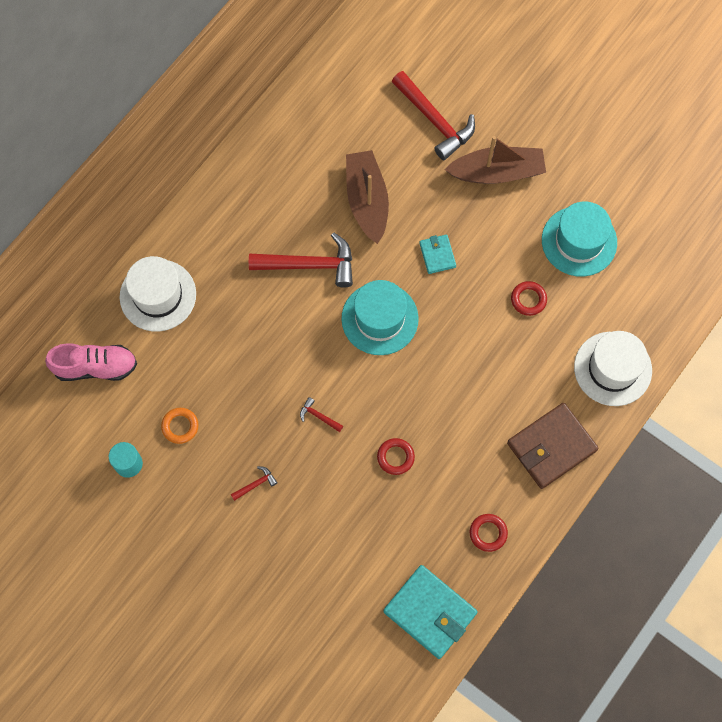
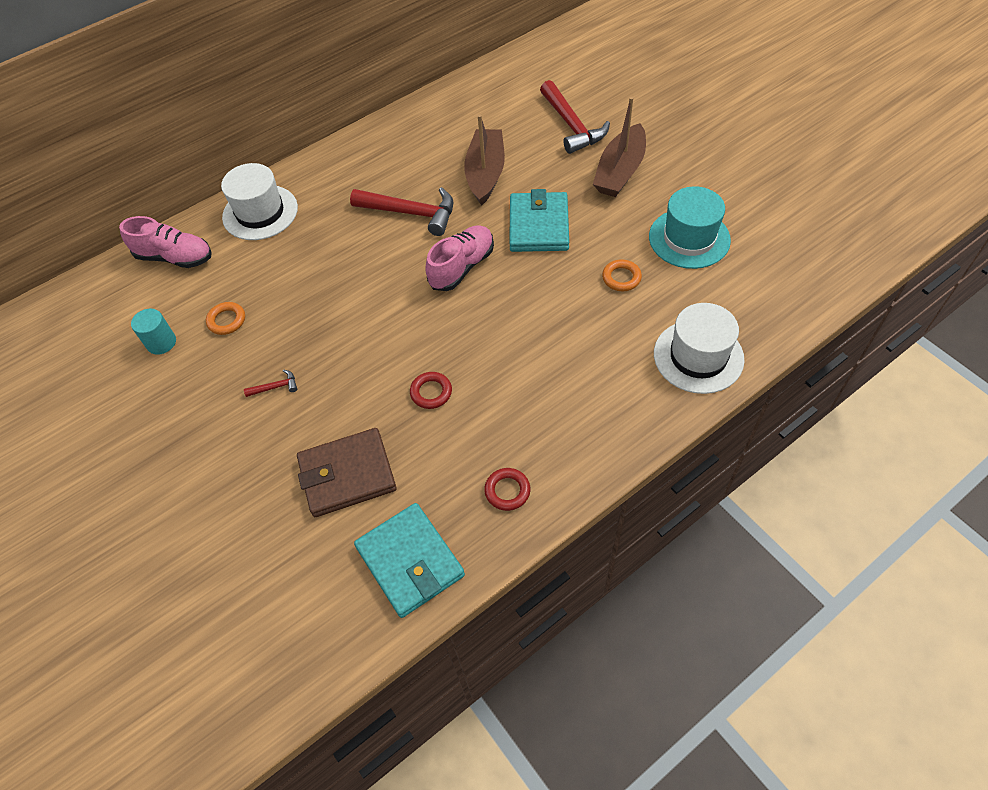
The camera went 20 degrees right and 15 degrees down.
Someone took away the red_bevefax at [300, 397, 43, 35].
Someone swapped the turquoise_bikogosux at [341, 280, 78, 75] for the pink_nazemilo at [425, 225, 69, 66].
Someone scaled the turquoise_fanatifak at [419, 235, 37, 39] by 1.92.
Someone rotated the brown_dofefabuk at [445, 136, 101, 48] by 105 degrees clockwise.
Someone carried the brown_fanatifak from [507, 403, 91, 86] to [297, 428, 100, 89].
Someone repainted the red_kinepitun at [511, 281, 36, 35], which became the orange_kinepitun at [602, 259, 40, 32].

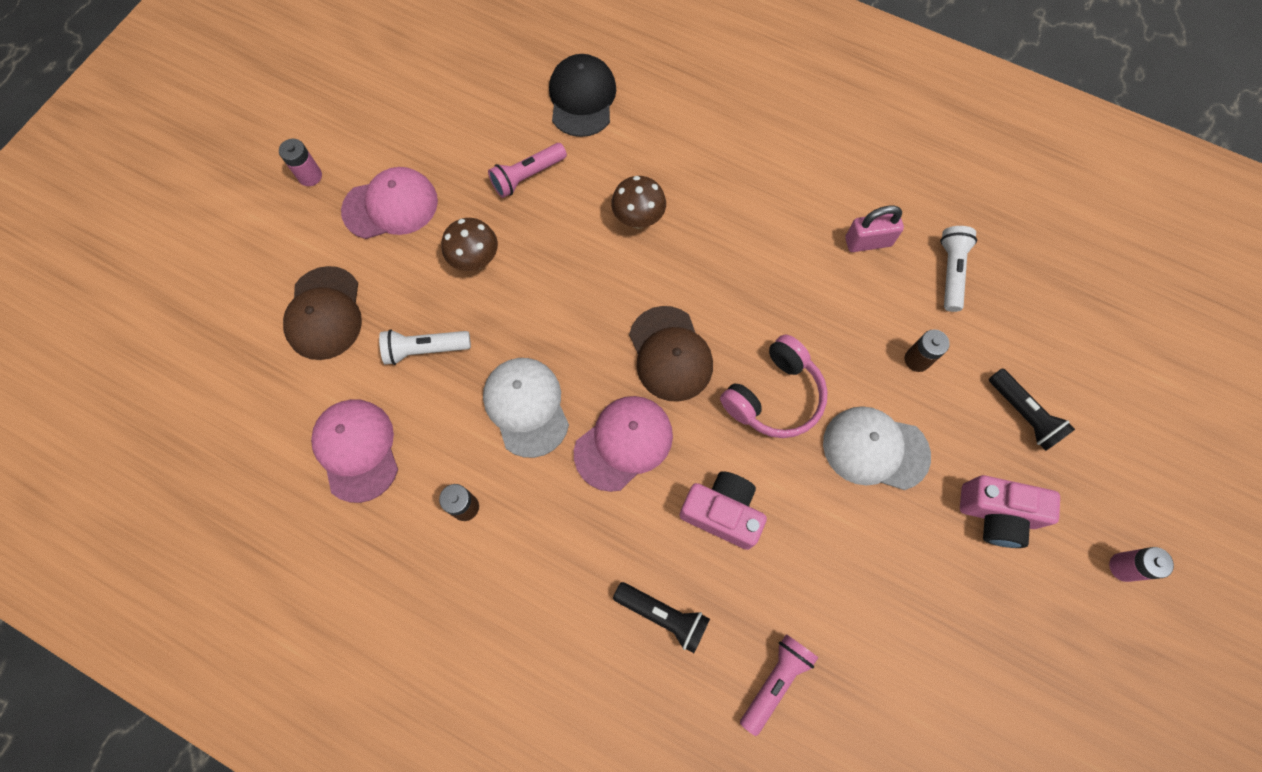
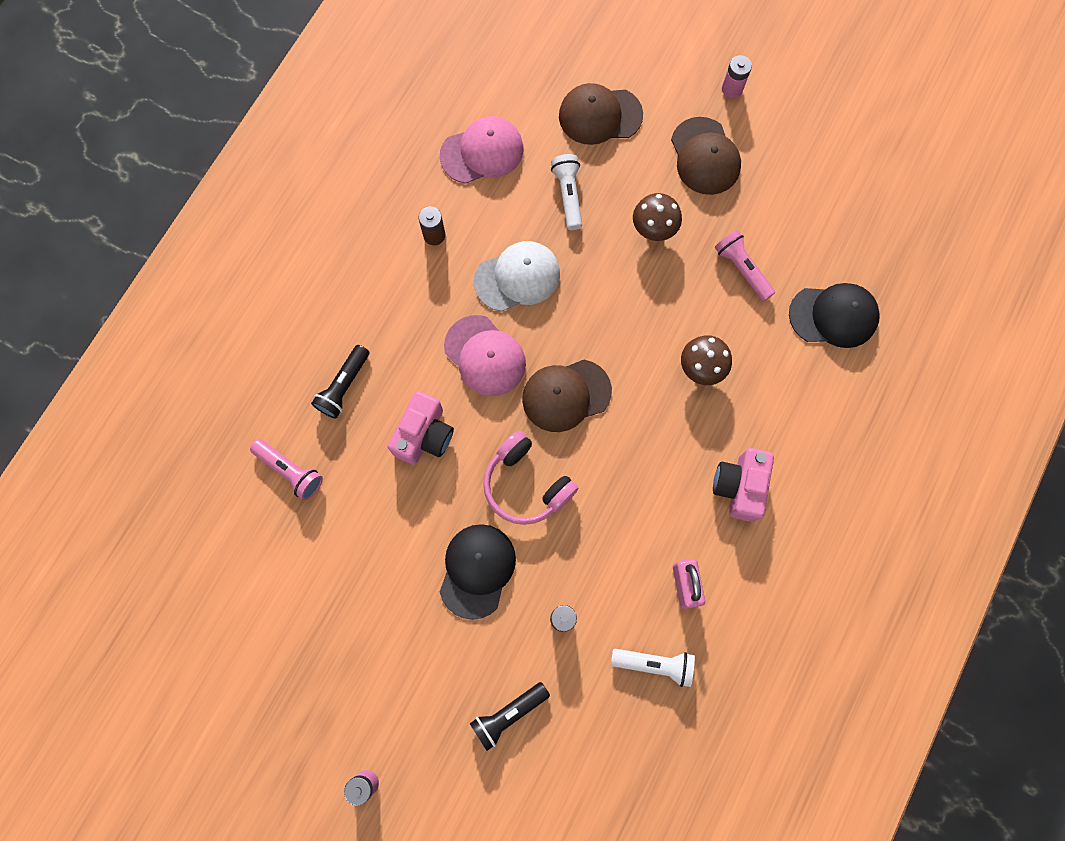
The camera went 90 degrees right and 5 degrees up.
Someone repainted the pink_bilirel at [341, 167, 97, 72], which became the brown_bilirel at [671, 117, 70, 78].
Someone repainted the white_bilirel at [823, 406, 108, 84], which became the black_bilirel at [440, 524, 76, 96].
Someone carried the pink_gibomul from [960, 475, 100, 73] to [713, 448, 61, 74].

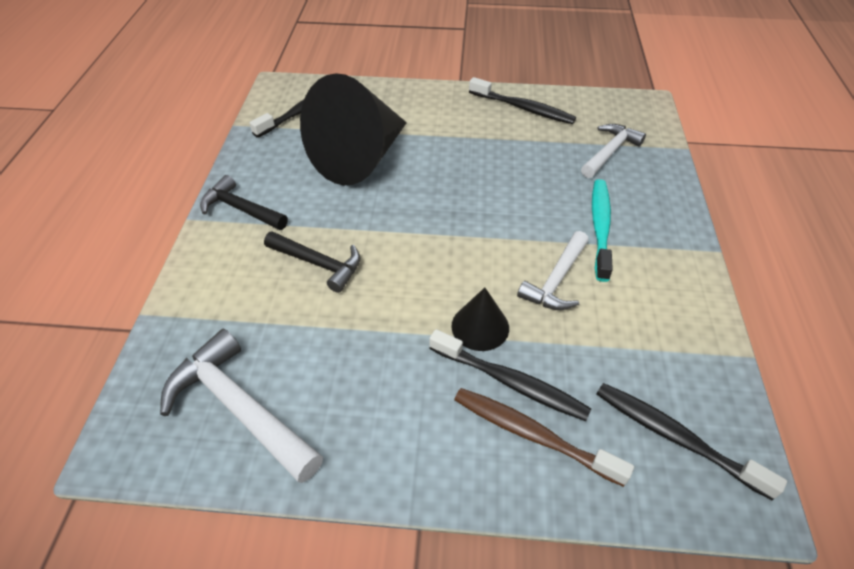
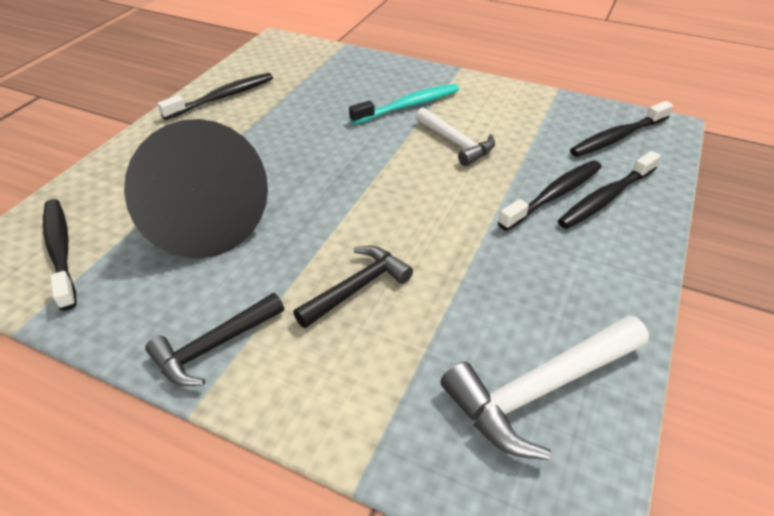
The camera went 70 degrees left and 5 degrees down.
Someone took away the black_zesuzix at [451, 288, 58, 63].
Someone repainted the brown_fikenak at [454, 388, 180, 99], which became the black_fikenak at [558, 151, 103, 78].
Someone took away the white_bevefax at [581, 124, 65, 54].
Someone rotated the turquoise_fikenak at [592, 179, 21, 103] by 120 degrees clockwise.

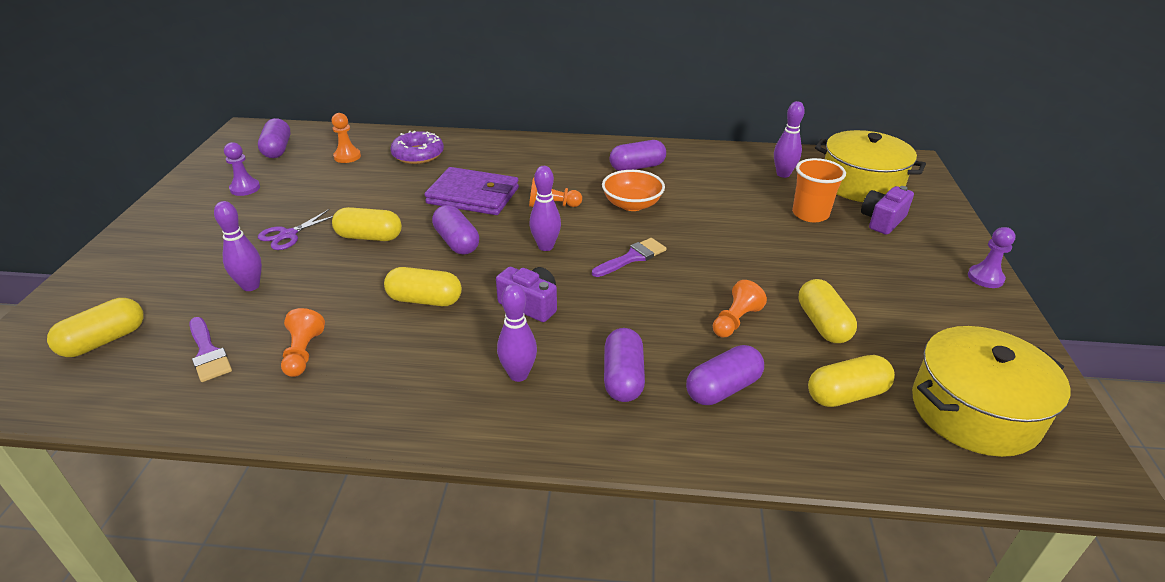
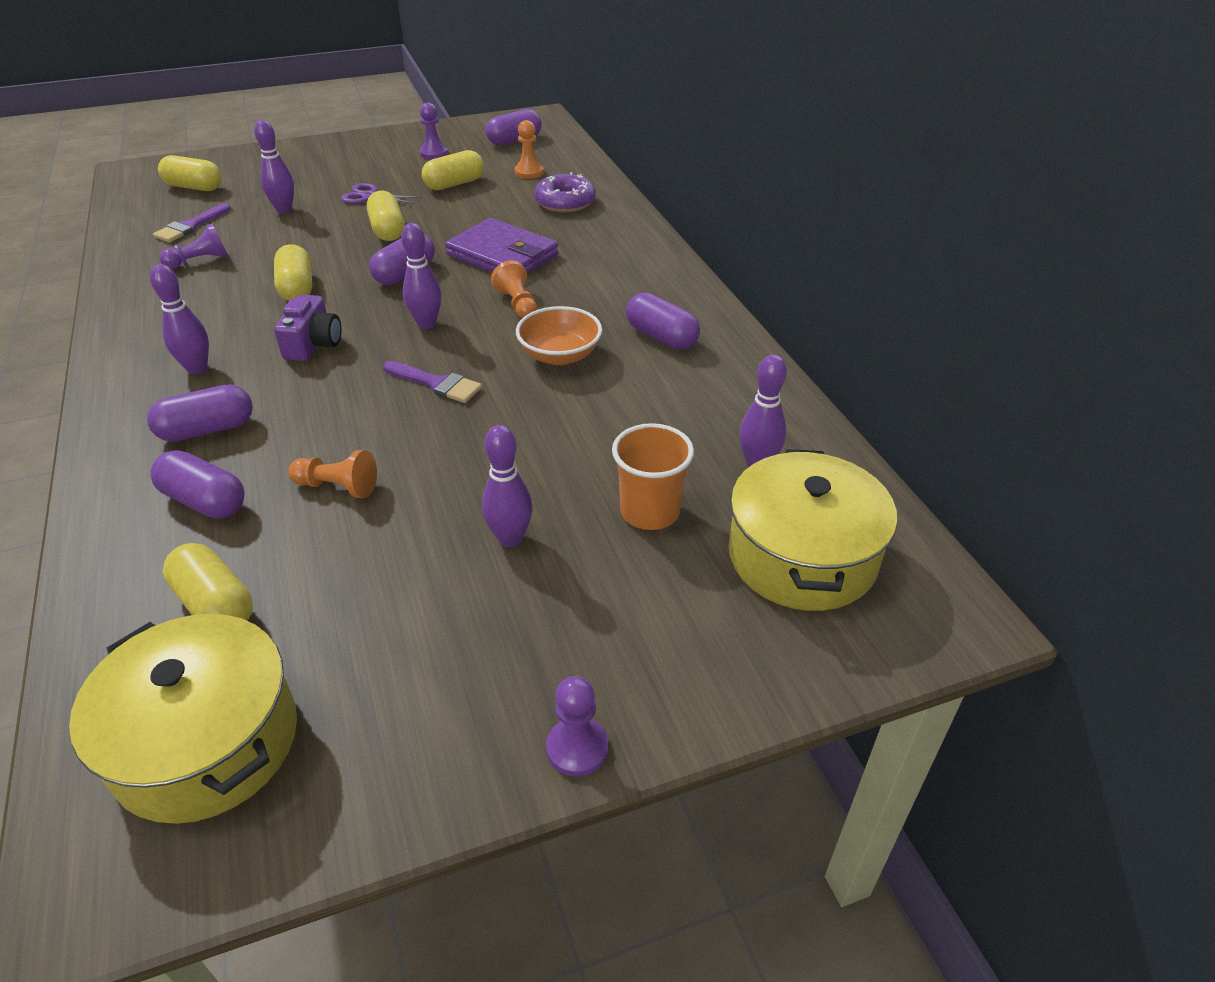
The camera went 65 degrees right and 5 degrees up.
Someone repainted the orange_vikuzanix at [281, 308, 44, 69], which became the purple_vikuzanix at [160, 224, 68, 45].
Someone rotated the purple_fanatifak at [424, 167, 95, 48] by 45 degrees counterclockwise.
Someone carried the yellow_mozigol from [799, 279, 58, 64] to [422, 150, 62, 40].
Someone took away the purple_gibomul at [861, 186, 53, 49].
Someone put down the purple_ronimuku at [482, 425, 51, 122].

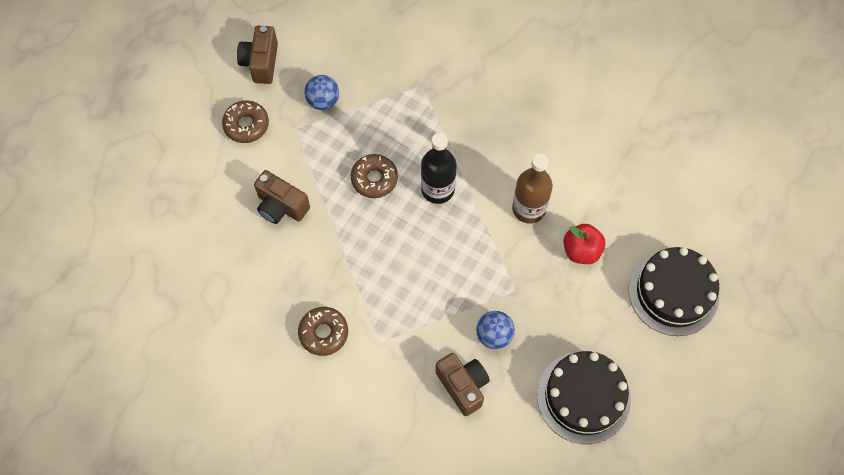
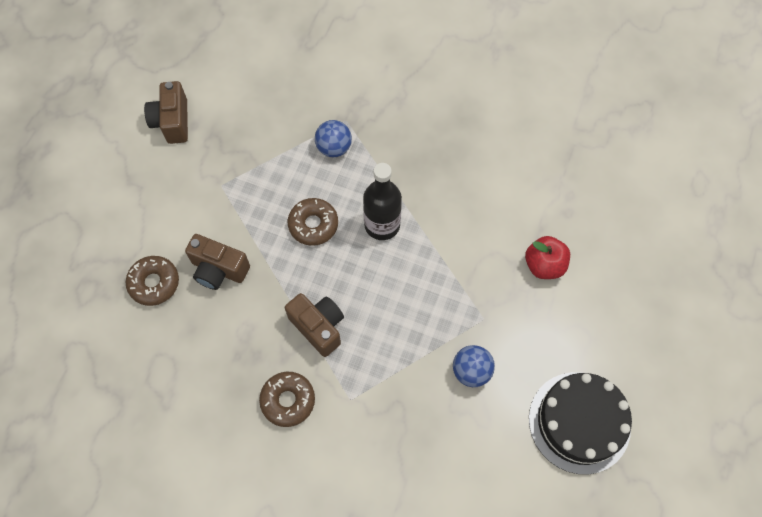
The camera went 10 degrees left and 0 degrees up.
Someone carried the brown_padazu from [222, 100, 47, 43] to [126, 256, 53, 50].
Someone carried the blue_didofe from [304, 75, 35, 35] to [315, 120, 37, 37].
Someone carried the brown_gibomul from [435, 353, 55, 63] to [285, 293, 59, 64].
Someone took away the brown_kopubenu at [512, 154, 41, 70].
Someone took away the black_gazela at [629, 247, 90, 89].

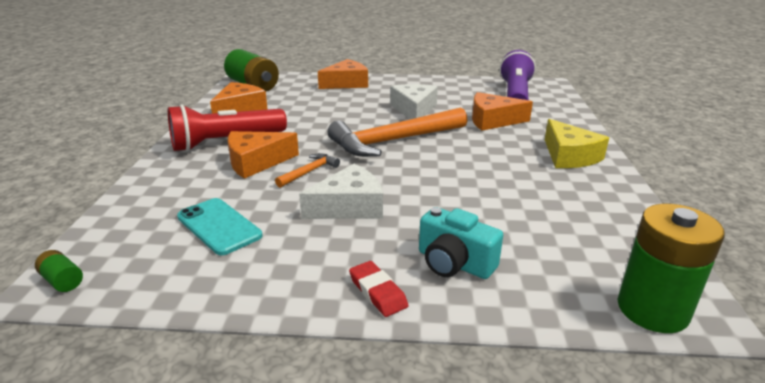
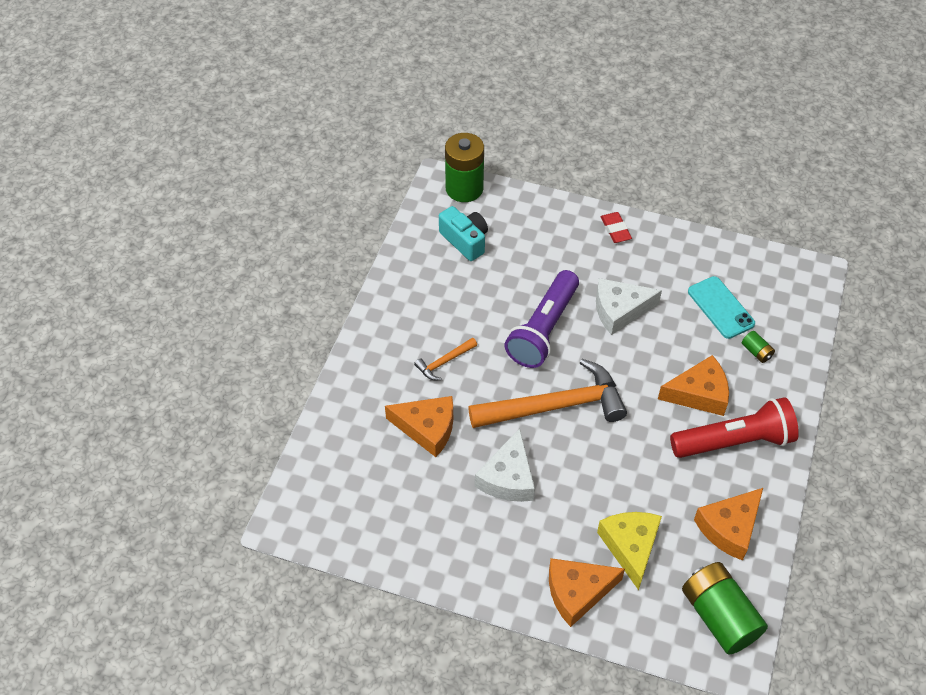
The camera went 165 degrees left and 25 degrees up.
Someone carried the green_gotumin from [35, 250, 48, 42] to [742, 331, 33, 32].
Someone carried the orange_bevefax from [275, 153, 65, 35] to [414, 338, 63, 42].
Someone carried the turquoise_gibomul from [419, 207, 84, 72] to [439, 206, 49, 55].
Someone carried the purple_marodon from [500, 50, 36, 50] to [504, 270, 75, 98].
Someone carried the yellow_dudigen from [545, 119, 64, 49] to [597, 512, 65, 78].

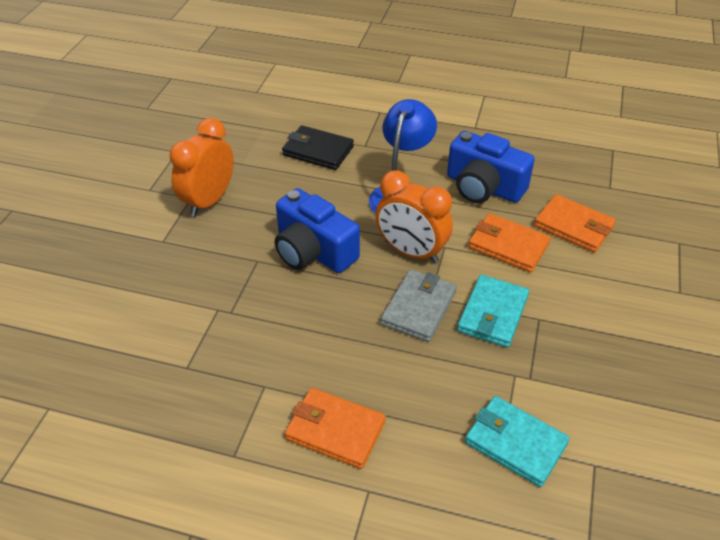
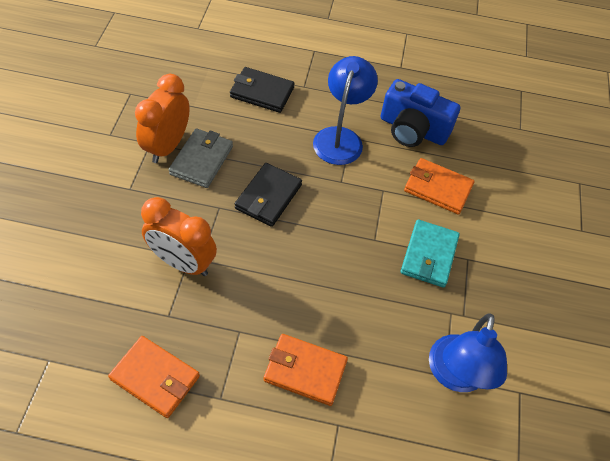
The camera went 10 degrees left and 10 degrees up.
Someone swapped the blue_gibomul at [275, 188, 85, 85] for the black_fanatifak at [235, 163, 67, 64].
Someone carried the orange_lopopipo from [375, 171, 78, 92] to [141, 197, 76, 79].
Someone carried the grey_fanatifak from [381, 270, 76, 72] to [169, 128, 64, 60].
Someone swapped the turquoise_fanatifak at [465, 396, 105, 91] for the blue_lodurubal at [429, 314, 78, 78].
Someone carried the orange_fanatifak from [534, 194, 82, 58] to [108, 336, 92, 82].

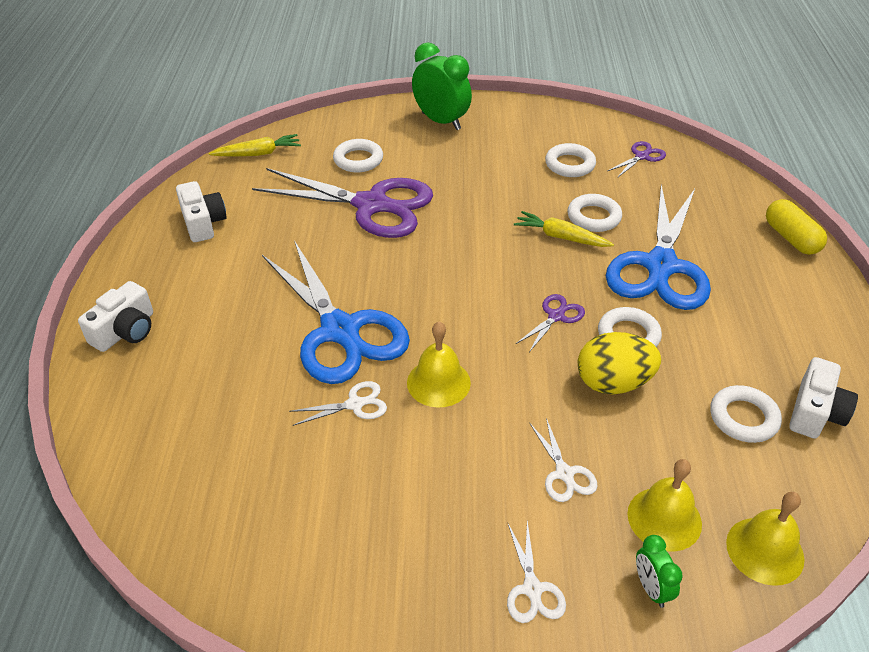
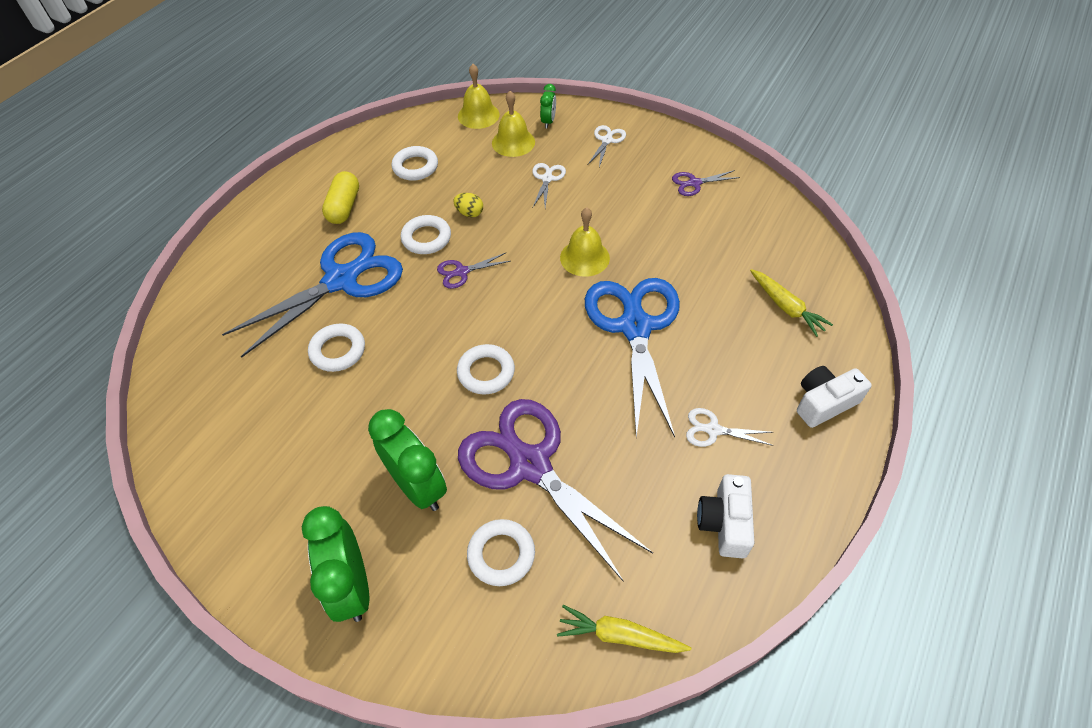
The camera went 150 degrees left and 10 degrees up.
Someone carried the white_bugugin from [289, 381, 98, 45] to [686, 408, 88, 39].
Someone carried the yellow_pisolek from [514, 211, 100, 36] to [750, 269, 83, 68].
Someone carried the white_kinepitun from [545, 143, 51, 34] to [457, 344, 58, 50].
Someone scaled the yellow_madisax at [578, 332, 83, 62] by 0.52.
Someone carried the purple_bugugin from [608, 141, 58, 37] to [672, 170, 68, 26].
Someone carried the yellow_mozigol from [766, 199, 61, 56] to [322, 171, 37, 53].
Someone took away the white_gibomul at [789, 357, 69, 82].
Someone put down the green_lopopipo at [368, 409, 79, 102].

